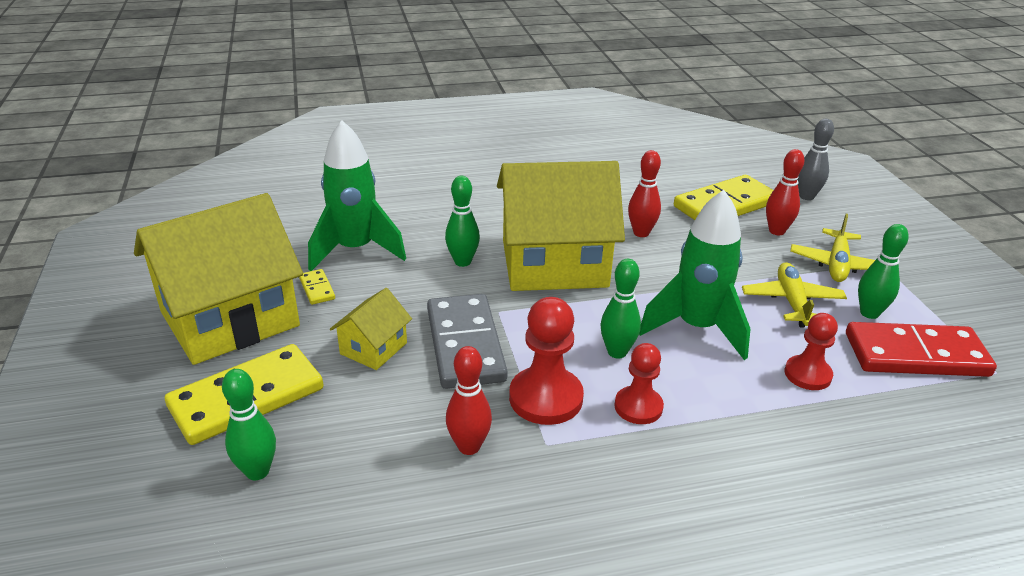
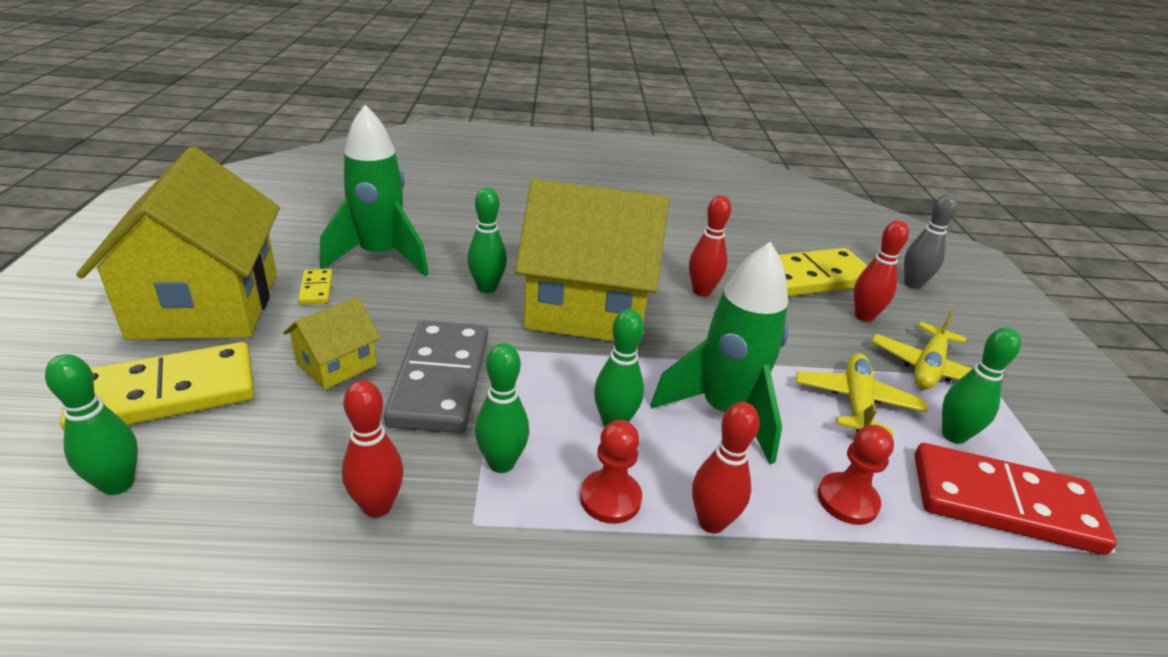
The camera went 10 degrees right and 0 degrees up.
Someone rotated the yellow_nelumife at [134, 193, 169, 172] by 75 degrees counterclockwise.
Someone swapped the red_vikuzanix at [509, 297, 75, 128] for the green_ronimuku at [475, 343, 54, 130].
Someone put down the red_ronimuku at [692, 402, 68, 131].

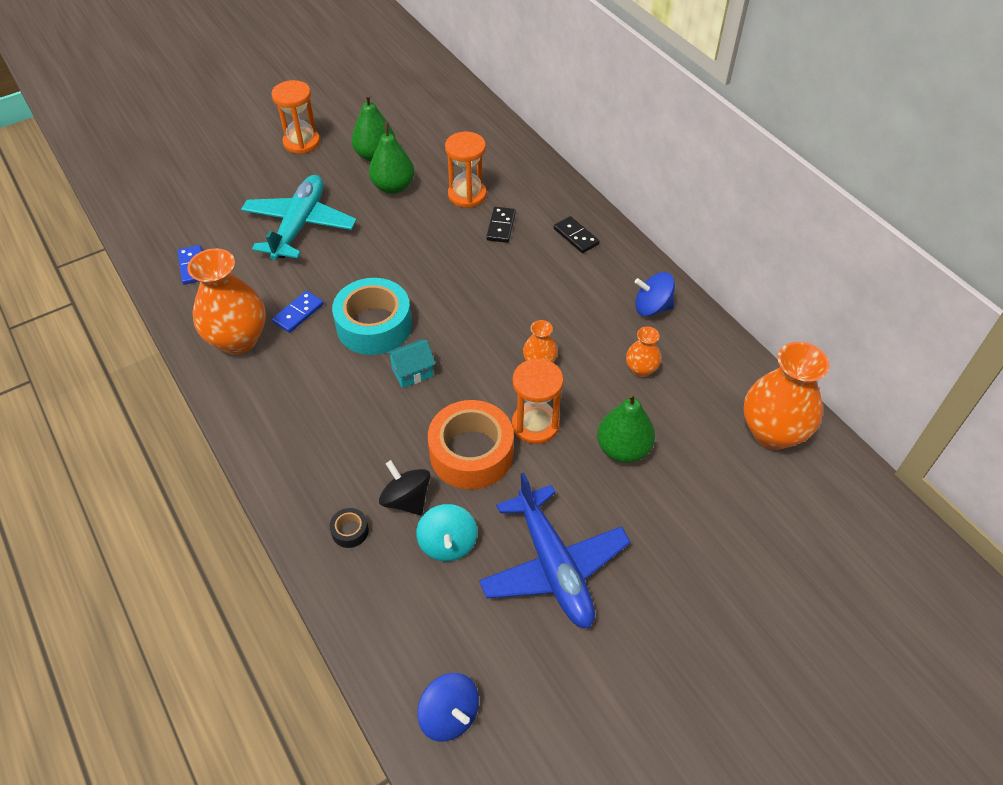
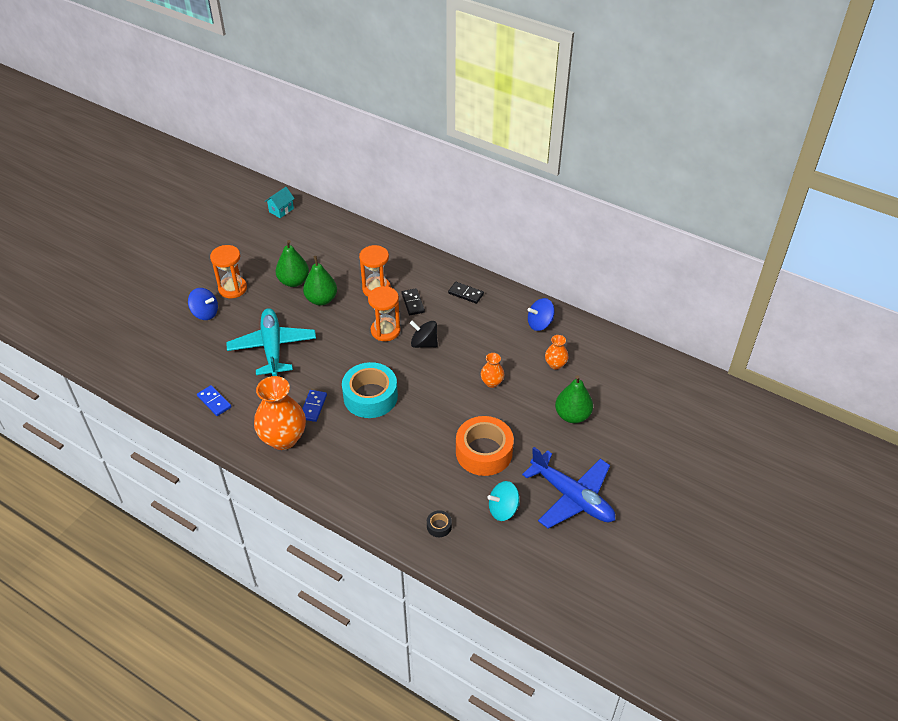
The camera went 25 degrees left and 5 degrees down.
Someone carried the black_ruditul from [379, 460, 51, 55] to [410, 321, 28, 27].
Someone carried the turquoise_nelumife from [386, 340, 49, 48] to [265, 187, 30, 31].
Someone rotated the turquoise_ruditul at [416, 504, 61, 57] by 105 degrees clockwise.
Someone carried the blue_ruditul from [417, 673, 62, 69] to [188, 288, 30, 32].
Someone carried the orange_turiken from [512, 358, 51, 86] to [368, 286, 32, 55].
Someone took away the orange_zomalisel at [744, 342, 86, 108].

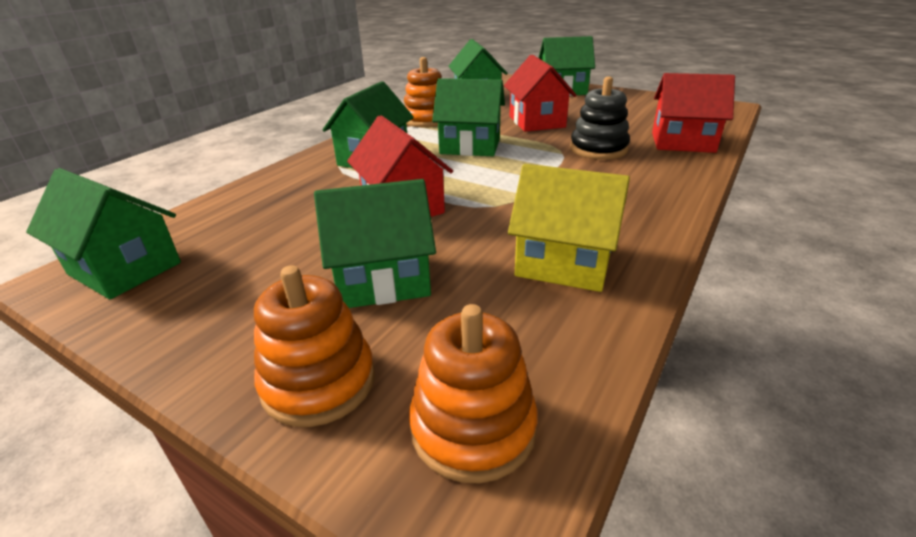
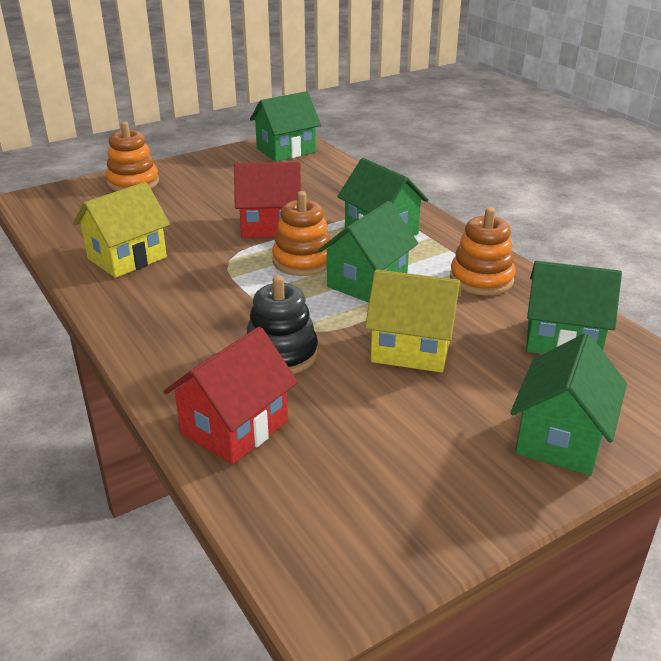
The camera went 115 degrees right and 0 degrees up.
Someone took away the green_nelumife at [314, 179, 122, 129].
Someone carried the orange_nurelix from [409, 304, 129, 179] to [272, 191, 60, 85].
Someone repainted the red_nelumife at [504, 55, 73, 77], which became the yellow_nelumife at [365, 270, 96, 103].

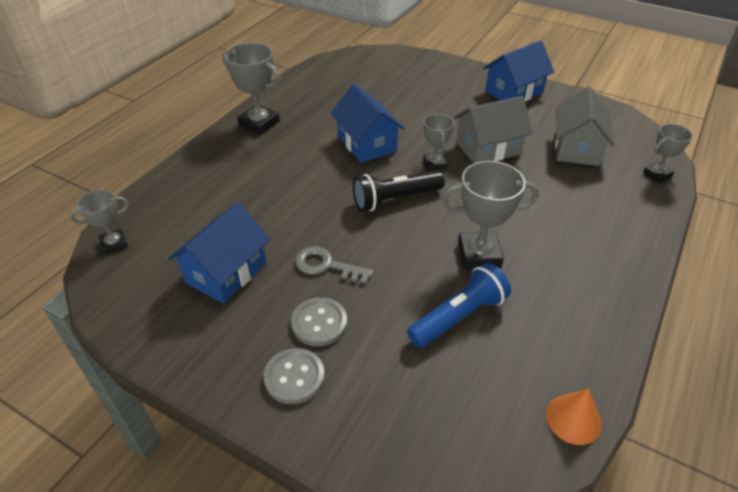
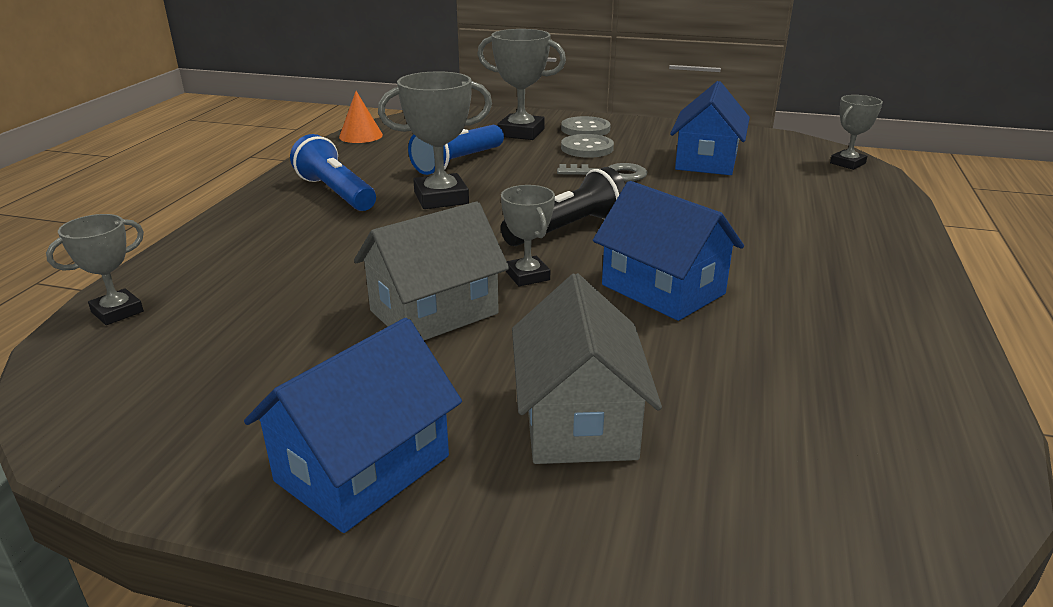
The camera went 165 degrees right and 15 degrees down.
Someone carried the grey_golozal from [223, 43, 58, 92] to [477, 29, 89, 111].
Someone carried the grey_nelumife from [555, 86, 59, 80] to [512, 273, 150, 191].
Someone put down the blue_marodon at [290, 134, 86, 77].

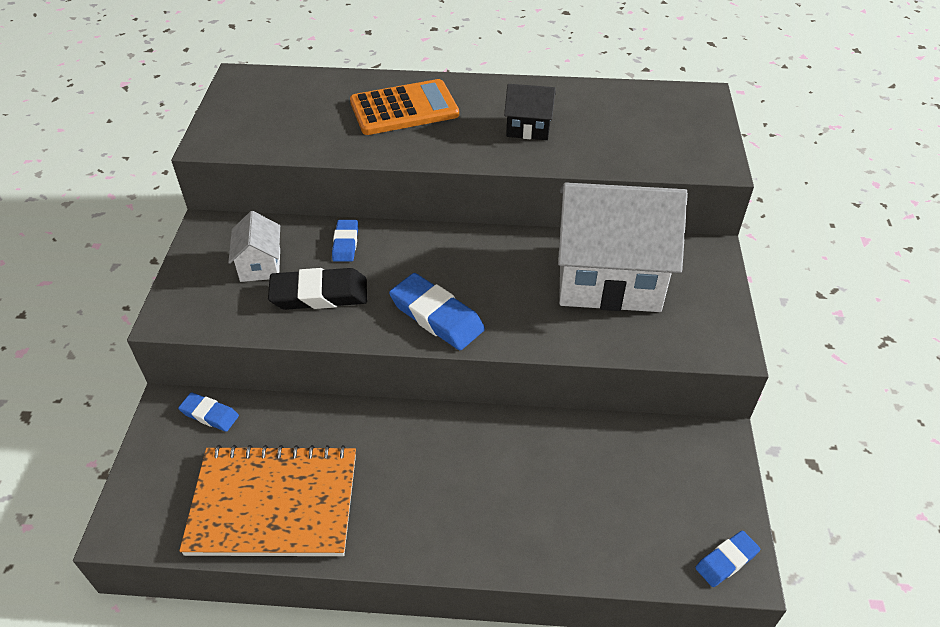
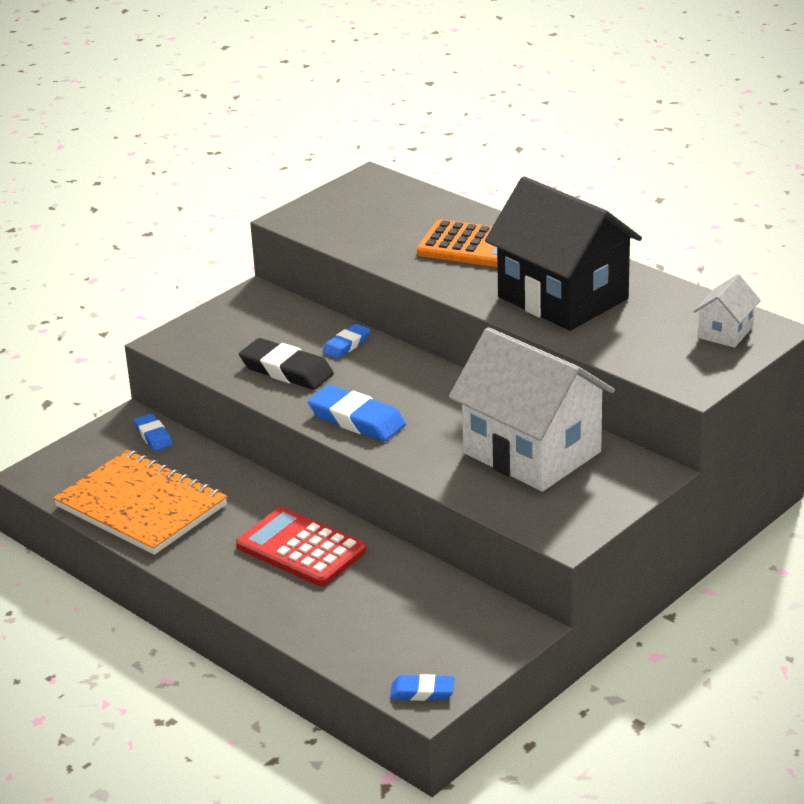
The camera went 40 degrees right and 15 degrees down.
Someone carried the white_nelumife from [228, 211, 52, 71] to [693, 274, 68, 74].
Someone rotated the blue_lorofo at [389, 273, 96, 77] by 45 degrees counterclockwise.
Someone scaled the black_nelumife at [504, 84, 52, 56] by 2.23.
Someone put down the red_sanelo at [236, 507, 131, 79].

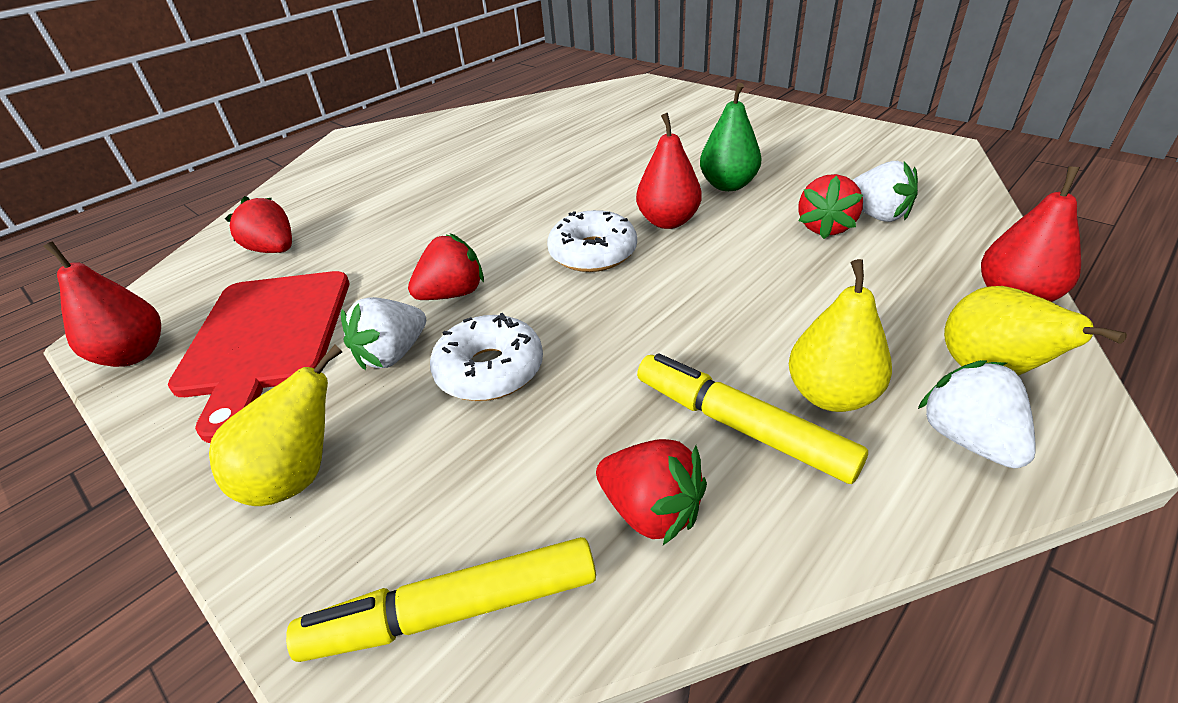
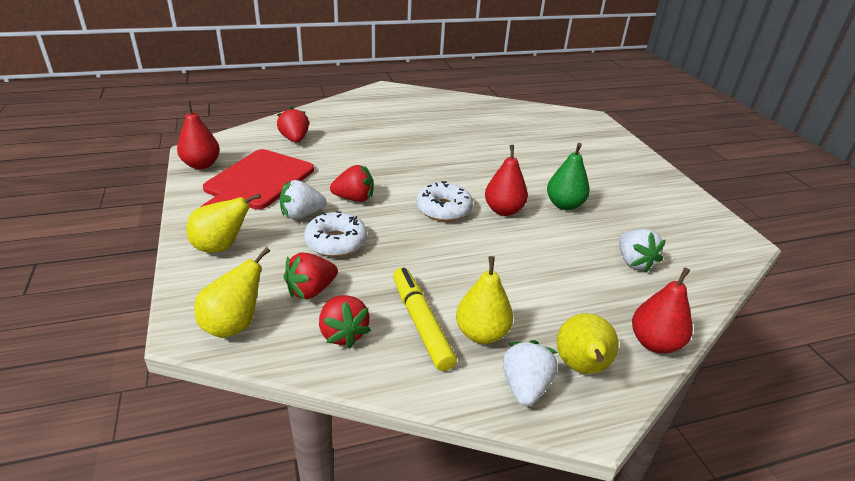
The camera went 25 degrees right and 5 degrees down.
Someone swapped the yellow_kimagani at [286, 537, 310, 125] for the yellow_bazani at [194, 247, 76, 91].
Someone carried the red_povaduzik from [798, 174, 65, 65] to [283, 253, 55, 46].

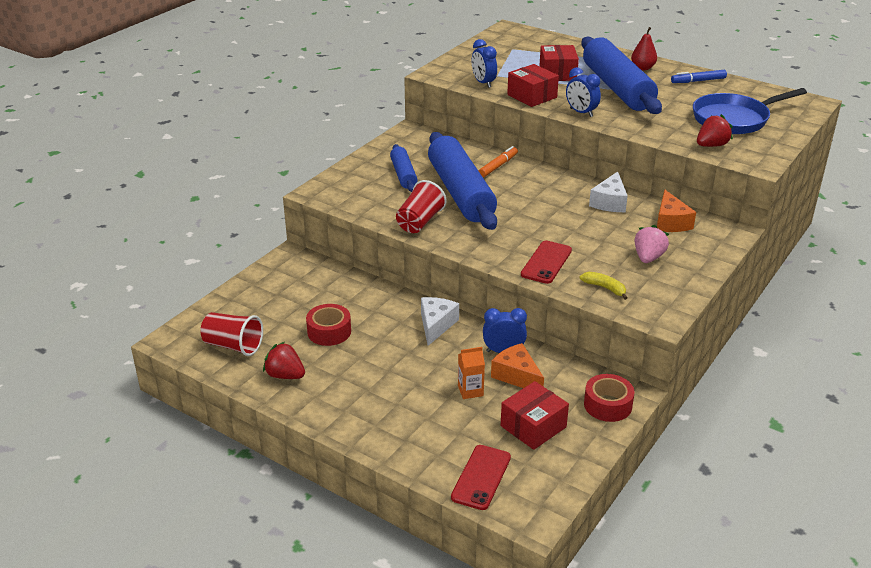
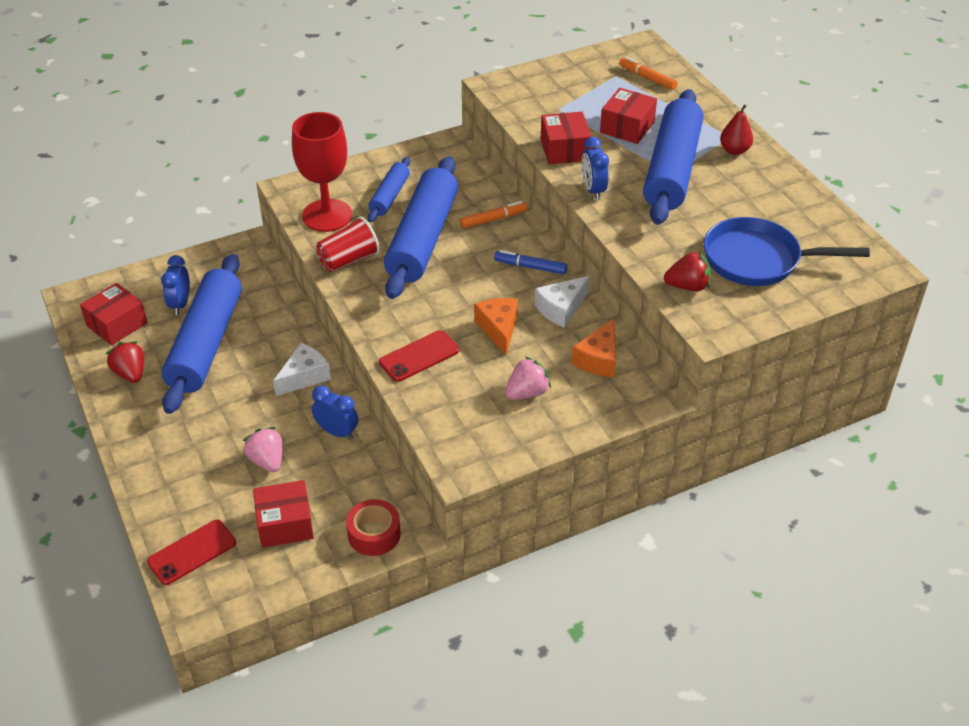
The camera went 30 degrees right and 10 degrees up.
Someone swapped the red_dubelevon at [200, 312, 63, 44] for the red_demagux at [80, 283, 68, 62].
Someone swapped the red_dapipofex at [306, 304, 45, 42] for the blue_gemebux at [162, 254, 80, 160].
Someone swapped the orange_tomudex at [458, 347, 27, 52] for the pink_povaduzik at [243, 427, 40, 45].
Someone carried the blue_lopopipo from [472, 39, 25, 49] to [161, 255, 29, 60].
Someone carried the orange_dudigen from [491, 343, 53, 45] to [474, 298, 44, 57].
Someone took away the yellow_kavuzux at [580, 272, 47, 28].
Someone carried the blue_kimagani from [671, 70, 56, 13] to [494, 250, 73, 24].
Someone put down the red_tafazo at [292, 112, 60, 120].
Someone put down the orange_kimagani at [619, 57, 59, 33].

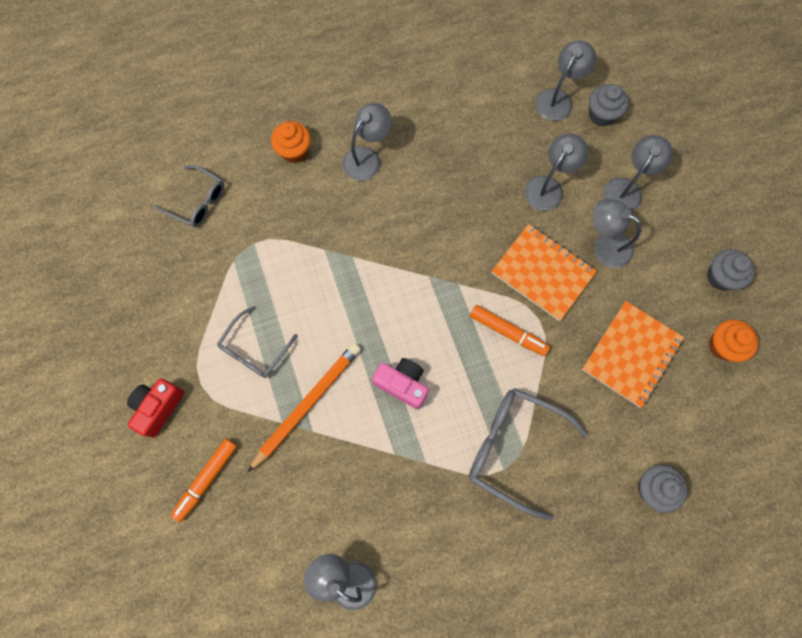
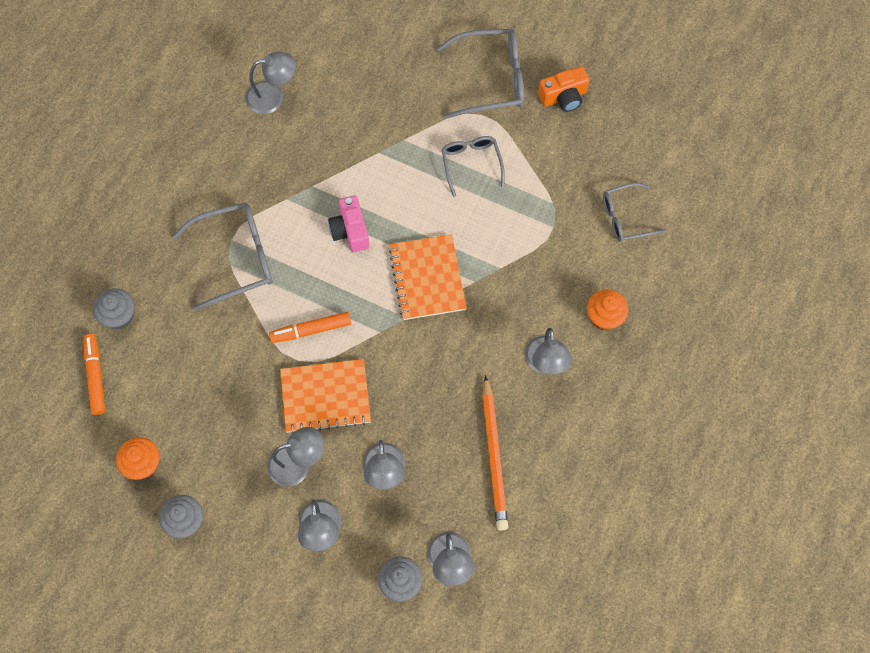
The camera went 135 degrees right and 5 degrees down.
Someone swapped the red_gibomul at [127, 379, 57, 59] for the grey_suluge at [436, 29, 88, 90].
Someone carried the orange_kimagani from [171, 438, 66, 84] to [84, 334, 21, 81].
Someone carried the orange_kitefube from [248, 343, 113, 129] to [482, 375, 26, 156].
Someone rotated the pink_gibomul at [372, 358, 57, 51] by 90 degrees clockwise.
Someone carried the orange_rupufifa from [582, 301, 102, 107] to [389, 234, 78, 86].
Someone put down the orange_gibomul at [538, 66, 51, 46].

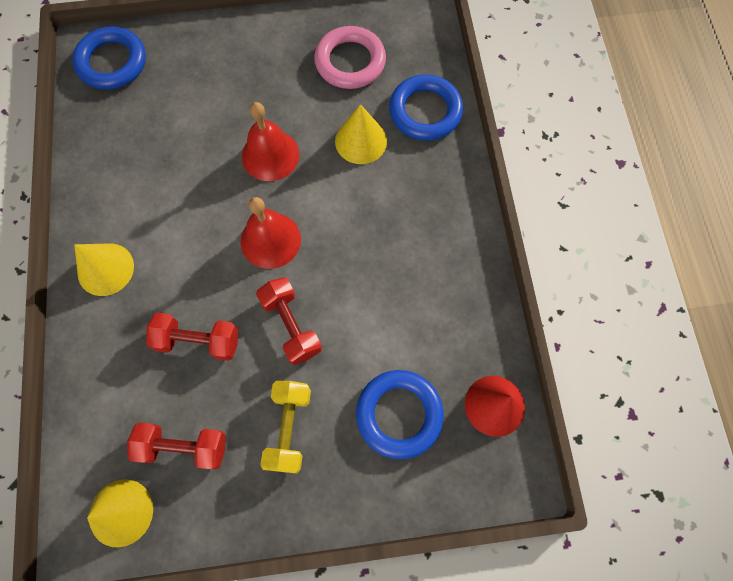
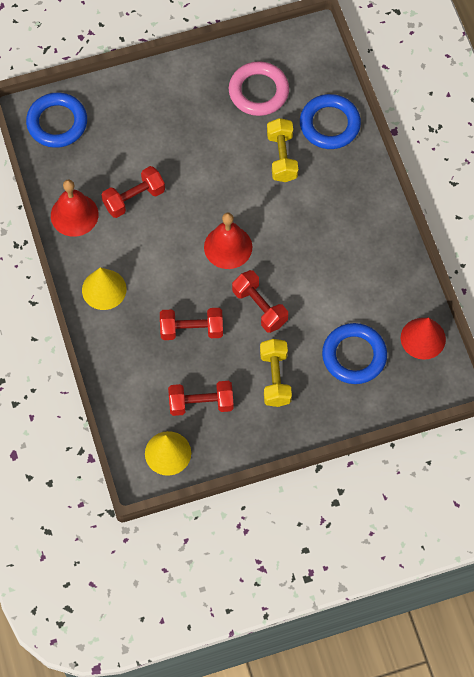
The camera went 10 degrees left and 5 degrees down.
Someone carried the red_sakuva from [242, 102, 57, 79] to [51, 180, 48, 57].
Someone swapped the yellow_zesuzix at [335, 104, 52, 60] for the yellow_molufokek at [267, 118, 31, 64].
Someone put down the red_molufokek at [102, 166, 63, 52].

